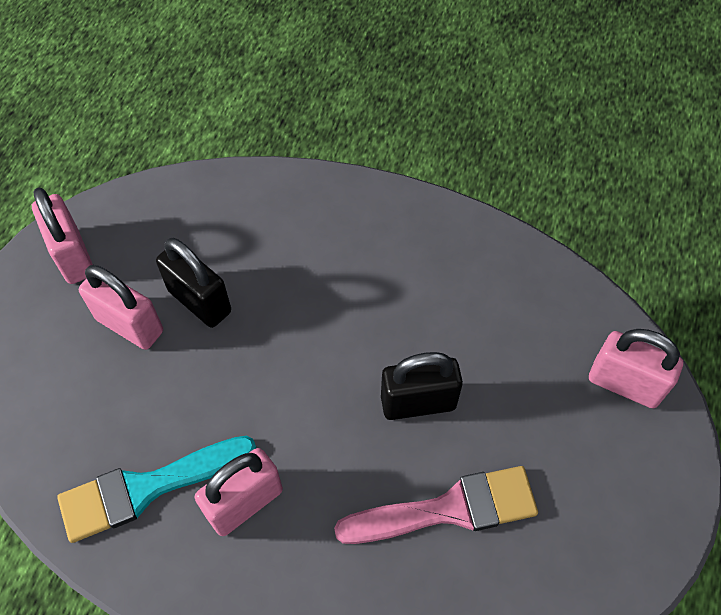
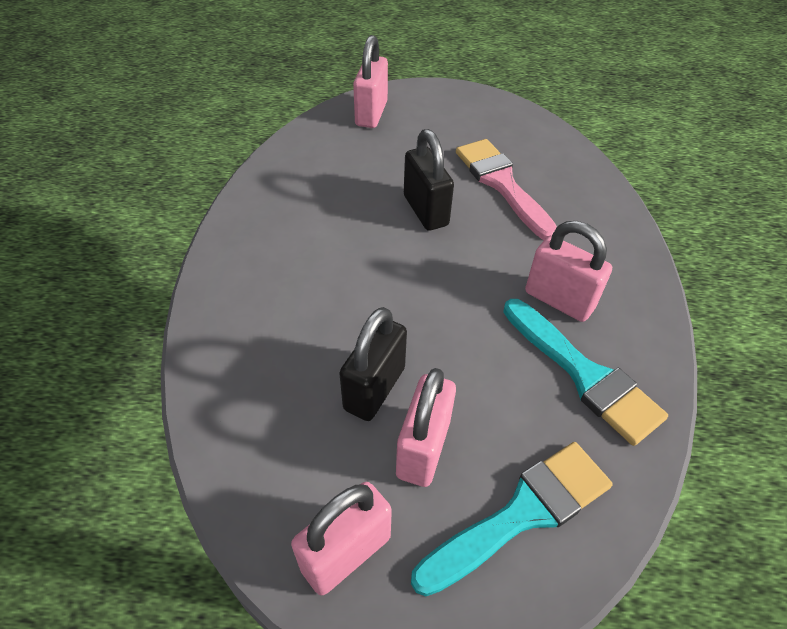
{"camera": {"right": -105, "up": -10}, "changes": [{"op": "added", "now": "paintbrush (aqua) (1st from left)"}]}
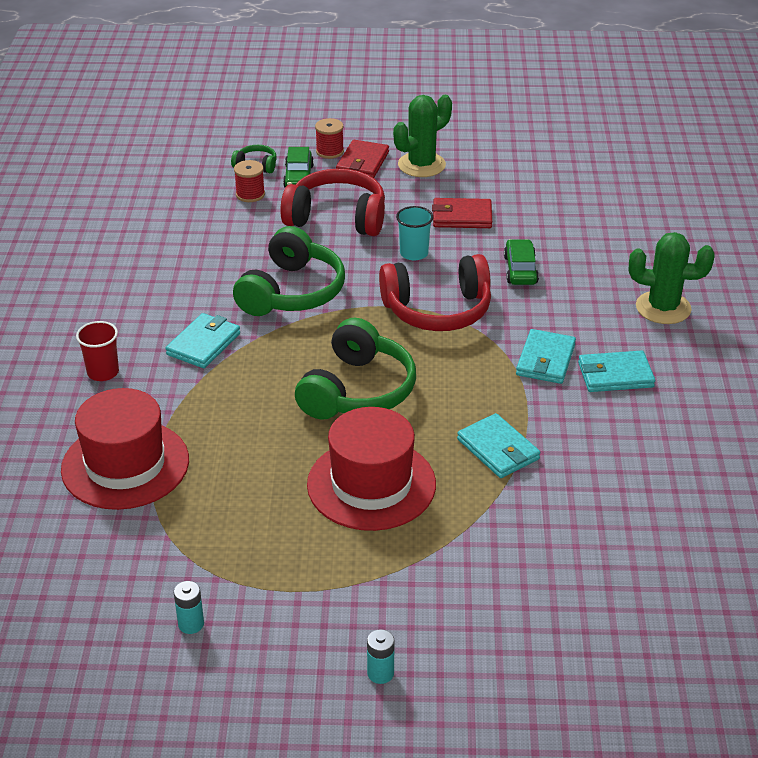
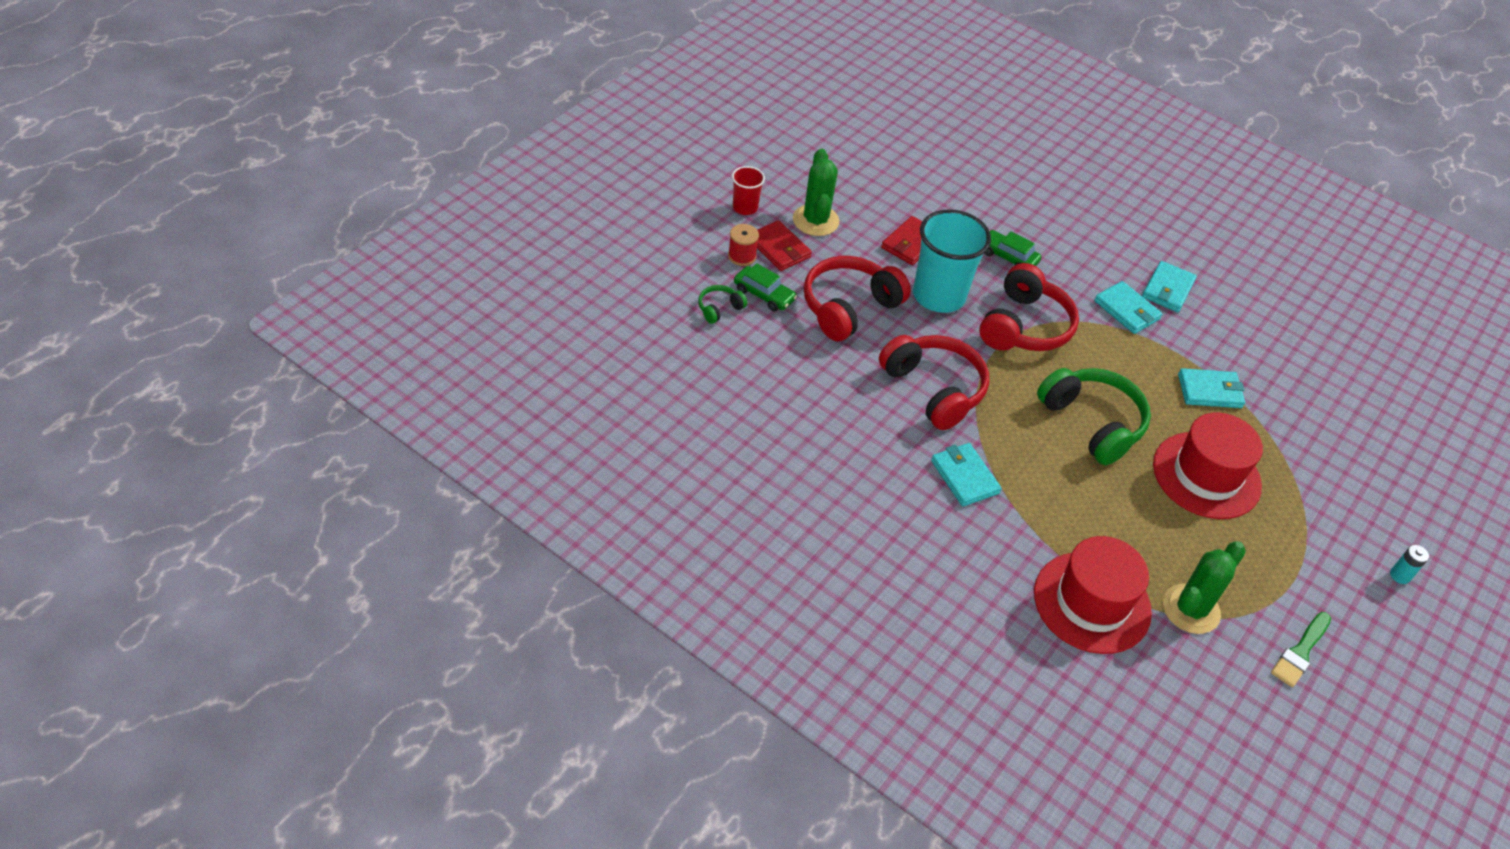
{"camera": {"right": -60, "up": 10}, "changes": [{"op": "removed", "was": "spool (crimson) (1st from left)"}, {"op": "resized", "was": "cup (aqua)", "ratio": 2.02}, {"op": "recoloured", "was": "headphones (leaf-green) (2nd from left)", "now": "headphones (crimson) (2nd from left)"}, {"op": "moved", "was": "cactus (leaf-green) (2nd from left)"}, {"op": "moved", "was": "cup (crimson)"}, {"op": "replaced", "was": "power cell (aqua) (1st from left)", "now": "paintbrush (leaf-green)"}]}
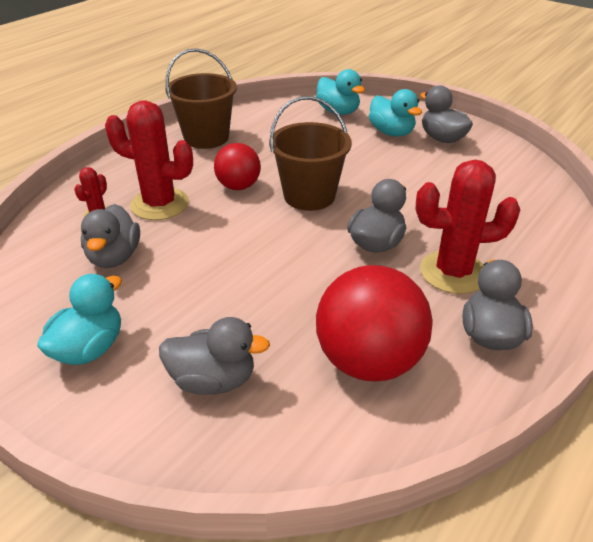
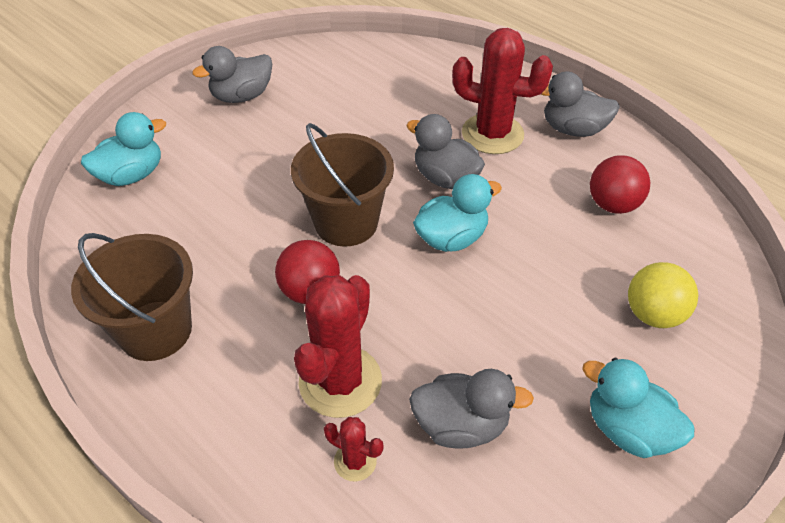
{"camera": {"right": -85, "up": 10}, "changes": [{"op": "moved", "was": "rubber duck (aqua) (3rd from left in the first image)", "now": "rubber duck (aqua) (2nd from left)"}, {"op": "turned", "was": "cactus (crimson) (3rd from left)", "clockwise": -75}, {"op": "resized", "was": "sphere (crimson) (2nd from left)", "ratio": 0.59}, {"op": "replaced", "was": "rubber duck (ash-grey) (2nd from left)", "now": "sphere (golden)"}]}
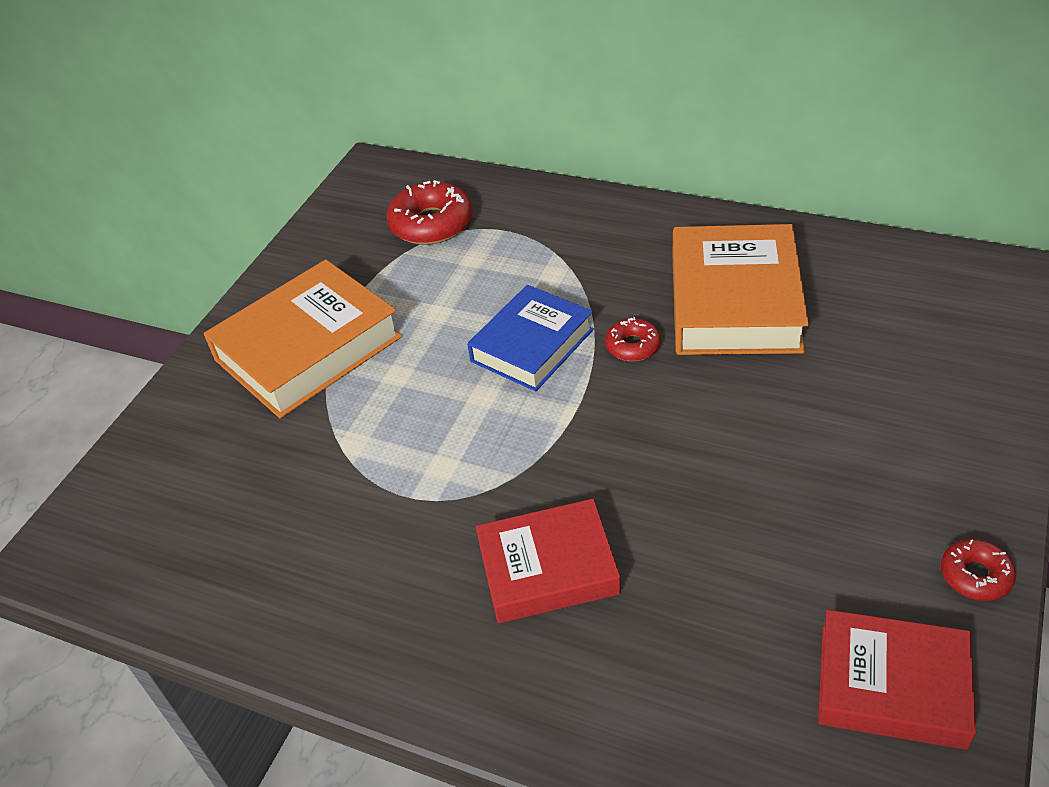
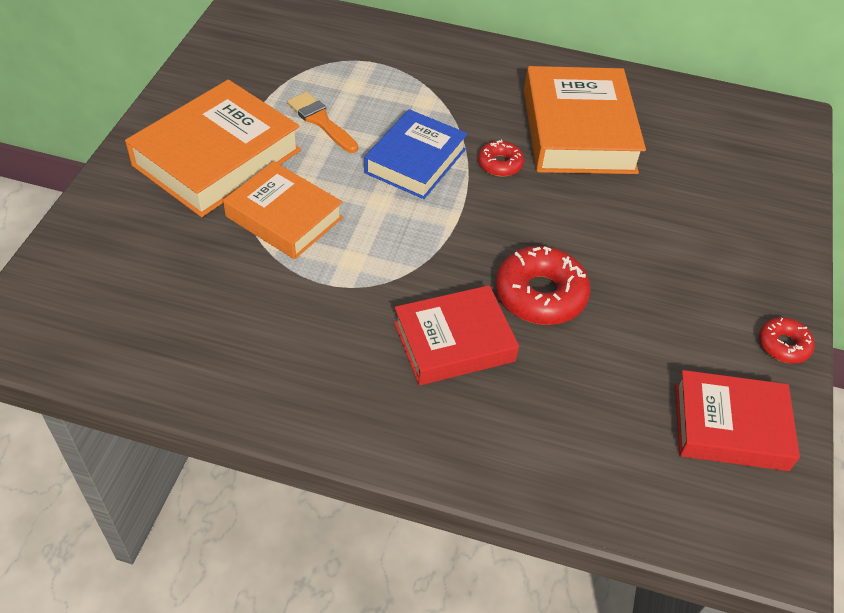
{"camera": {"right": -15, "up": 5}, "changes": [{"op": "moved", "was": "donut (crimson) (1st from left in the first image)", "now": "donut (crimson) (2nd from left)"}, {"op": "added", "now": "paintbrush (orange)"}, {"op": "added", "now": "hardback (orange) (2nd from left)"}]}
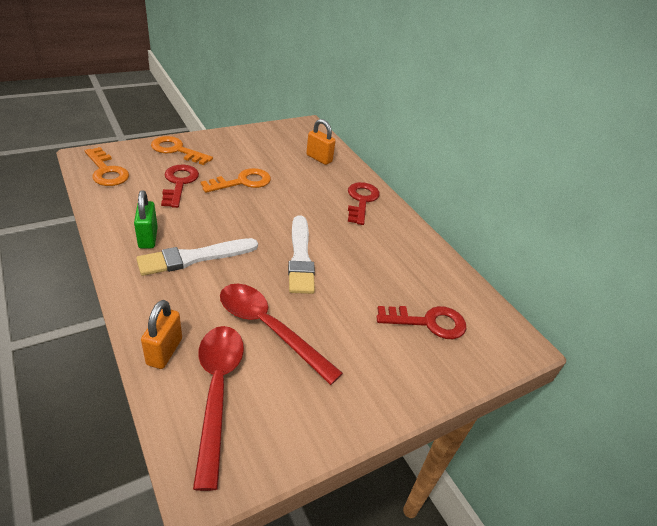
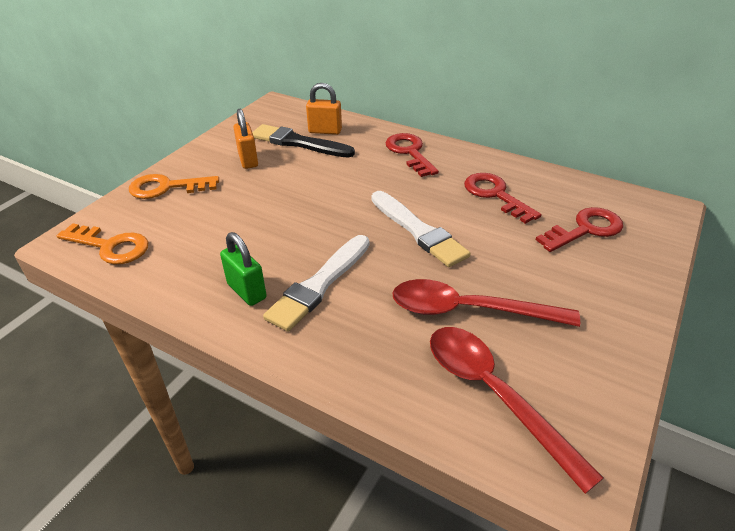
{"camera": {"right": -25, "up": 0}, "changes": [{"op": "moved", "was": "key (crimson) (1st from left in the first image)", "now": "key (crimson) (2nd from left)"}, {"op": "removed", "was": "key (orange) (3rd from left)"}, {"op": "moved", "was": "lock (orange) (1st from left)"}, {"op": "added", "now": "paintbrush (black)"}]}
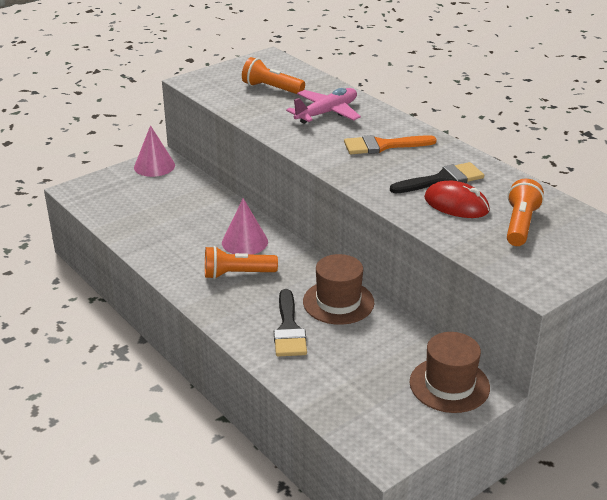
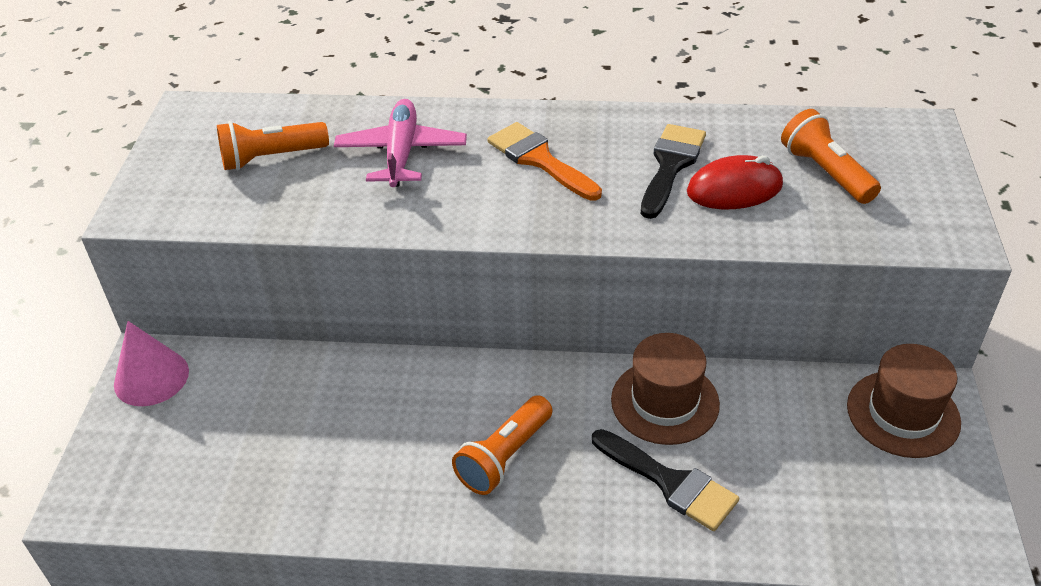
{"camera": {"right": -45, "up": 10}, "changes": [{"op": "turned", "was": "paintbrush (orange)", "clockwise": 105}, {"op": "removed", "was": "solid cone (pink) (2nd from left)"}]}
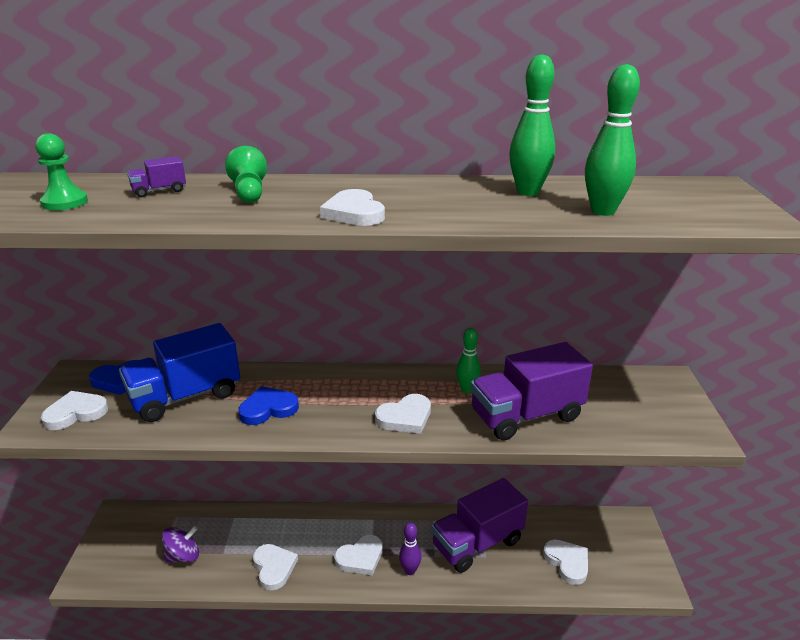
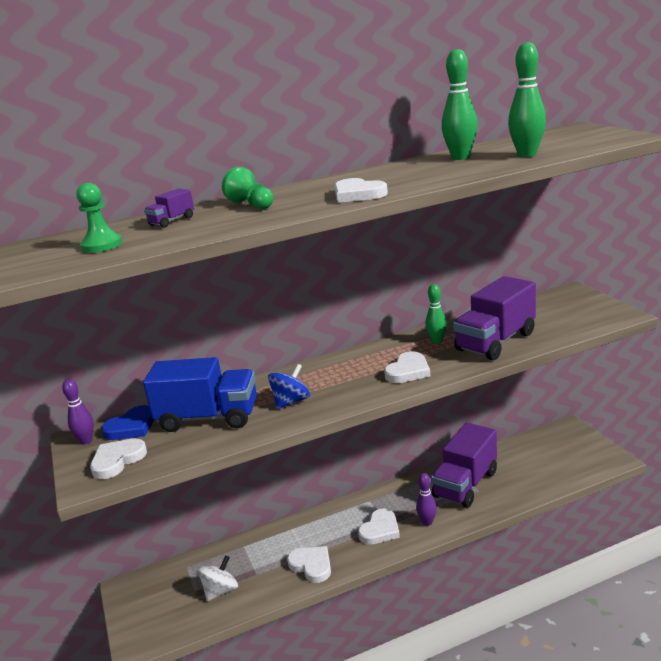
{"camera": {"right": -20, "up": -5}, "changes": [{"op": "turned", "was": "truck (blue)", "clockwise": -120}, {"op": "replaced", "was": "heart (blue) (2nd from left)", "now": "toy top (blue)"}, {"op": "recoloured", "was": "toy top (purple)", "now": "toy top (pure white)"}, {"op": "removed", "was": "heart (pure white) (6th from left)"}, {"op": "added", "now": "skittle (purple) (1st from left)"}]}
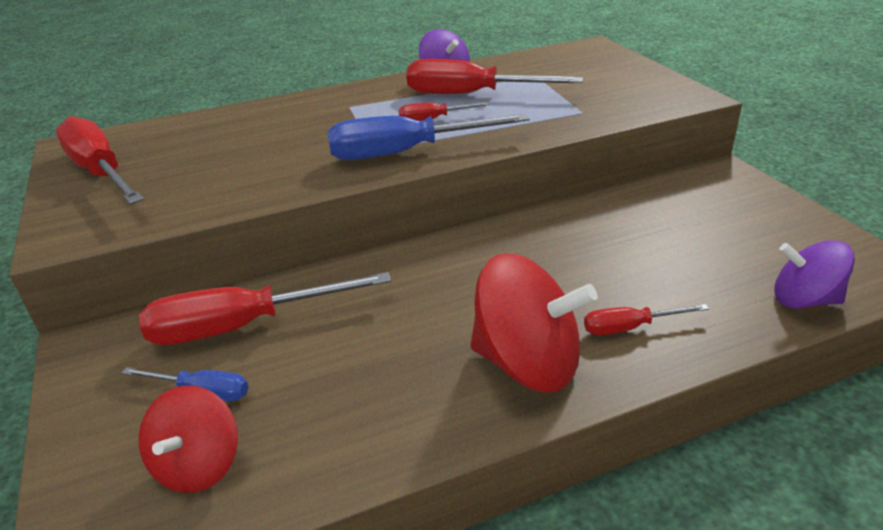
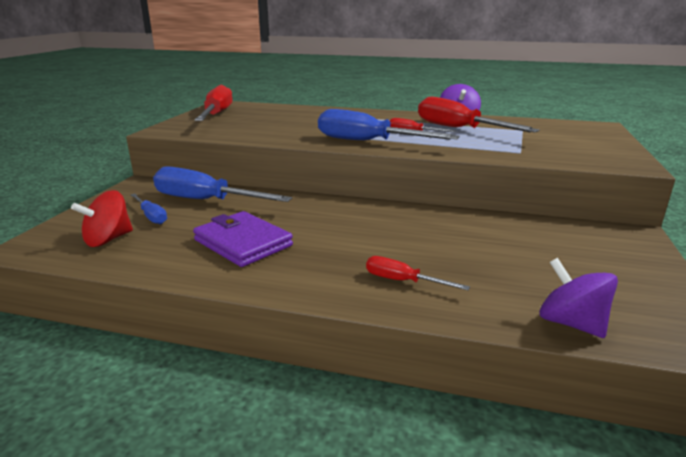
{"camera": {"right": 35, "up": -10}, "changes": [{"op": "removed", "was": "toy top (crimson) (2nd from left)"}, {"op": "recoloured", "was": "flat screwdriver (crimson) (2nd from left)", "now": "flat screwdriver (blue) (2nd from left)"}, {"op": "added", "now": "card wallet (purple)"}]}
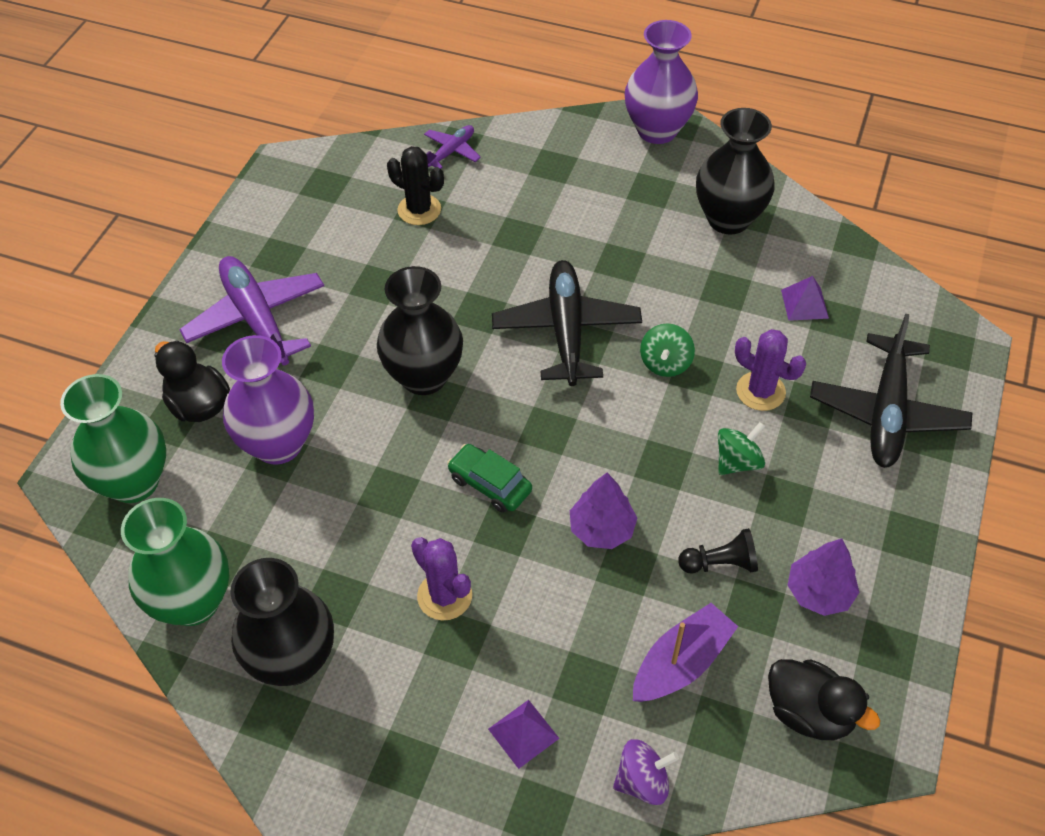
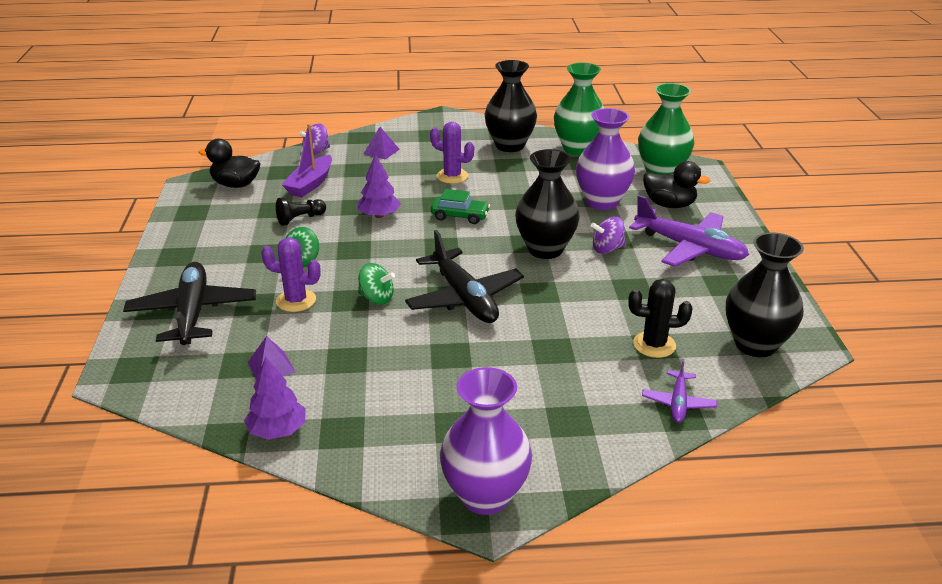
{"camera": {"right": 155, "up": -20}, "changes": [{"op": "moved", "was": "flower vase (black) (3rd from left)"}, {"op": "turned", "was": "toy top (leaf-green) (1st from left in the first image)", "clockwise": 120}, {"op": "moved", "was": "toy tree (purple) (2nd from left in the first image)", "now": "toy tree (purple) (1st from left)"}, {"op": "added", "now": "toy top (purple) (2nd from left)"}]}
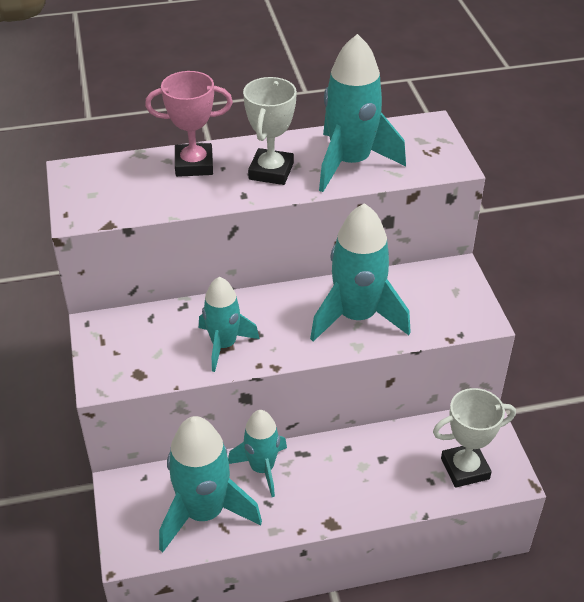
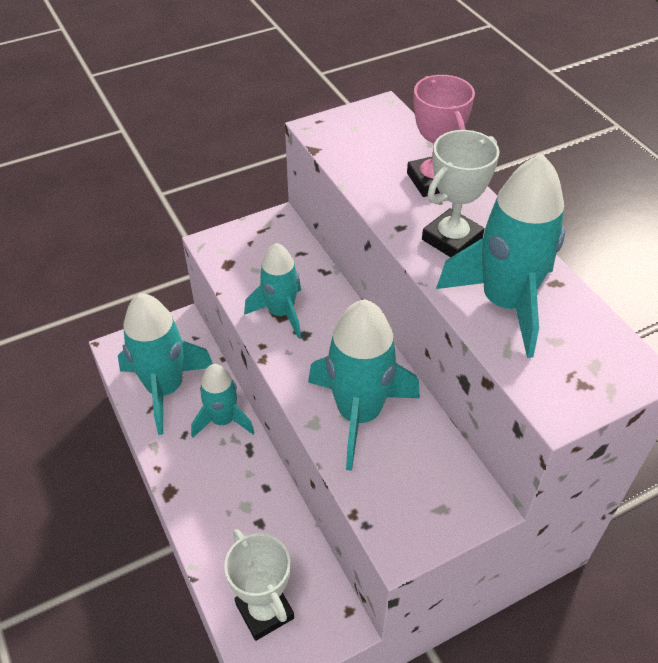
{"camera": {"right": 75, "up": 5}, "changes": [{"op": "turned", "was": "prize cup (pure white) (1st from left in the first image)", "clockwise": -45}]}
